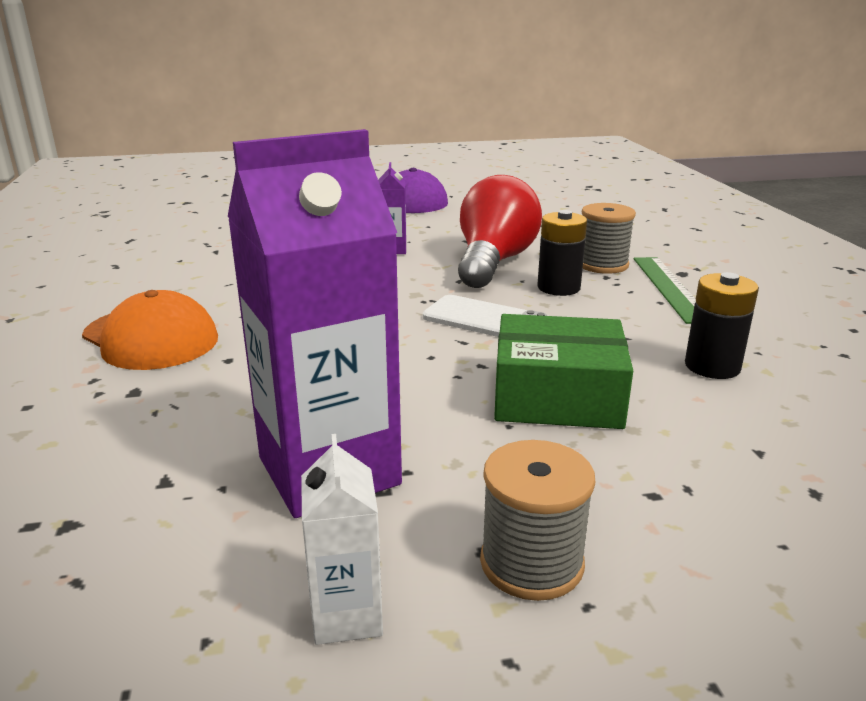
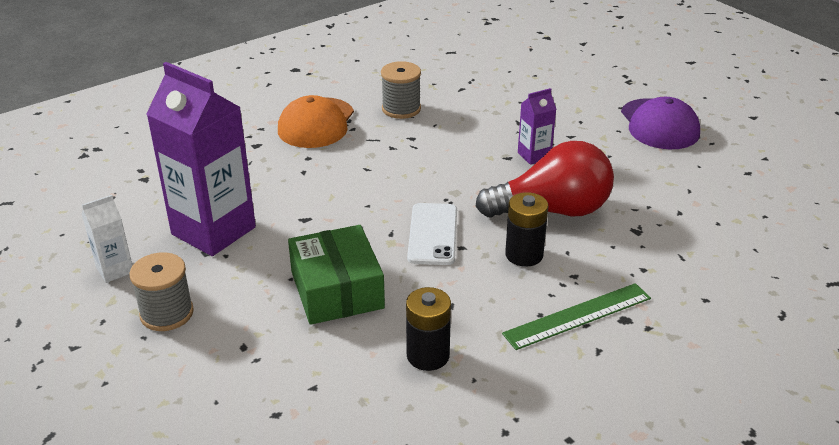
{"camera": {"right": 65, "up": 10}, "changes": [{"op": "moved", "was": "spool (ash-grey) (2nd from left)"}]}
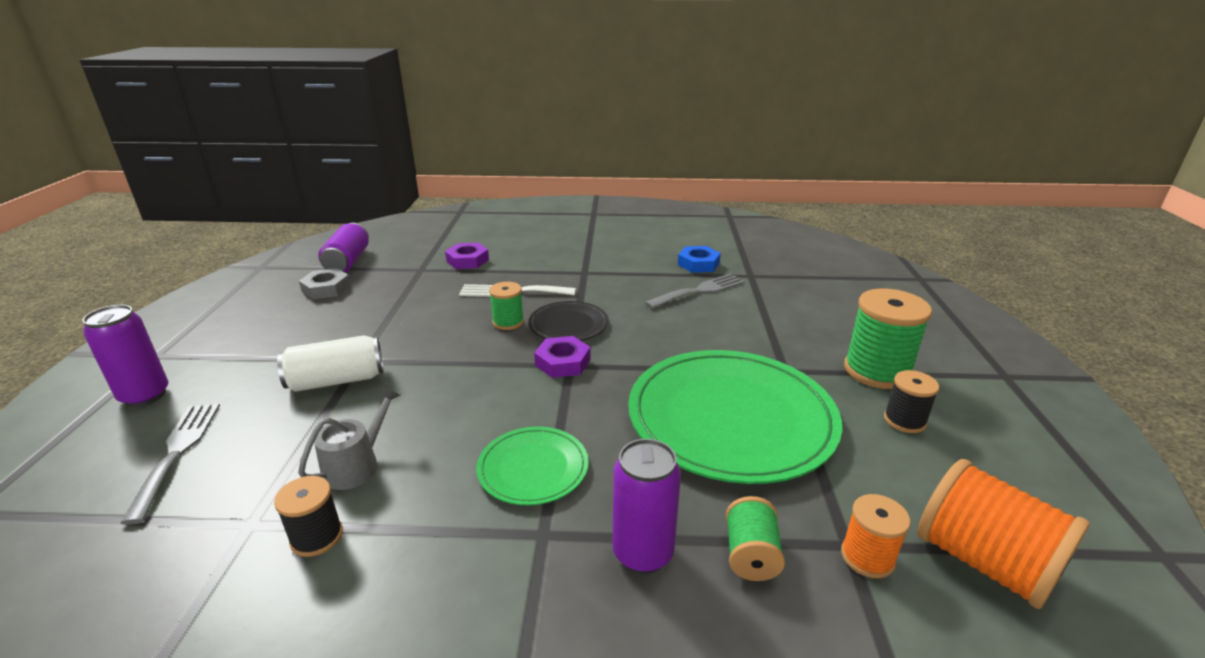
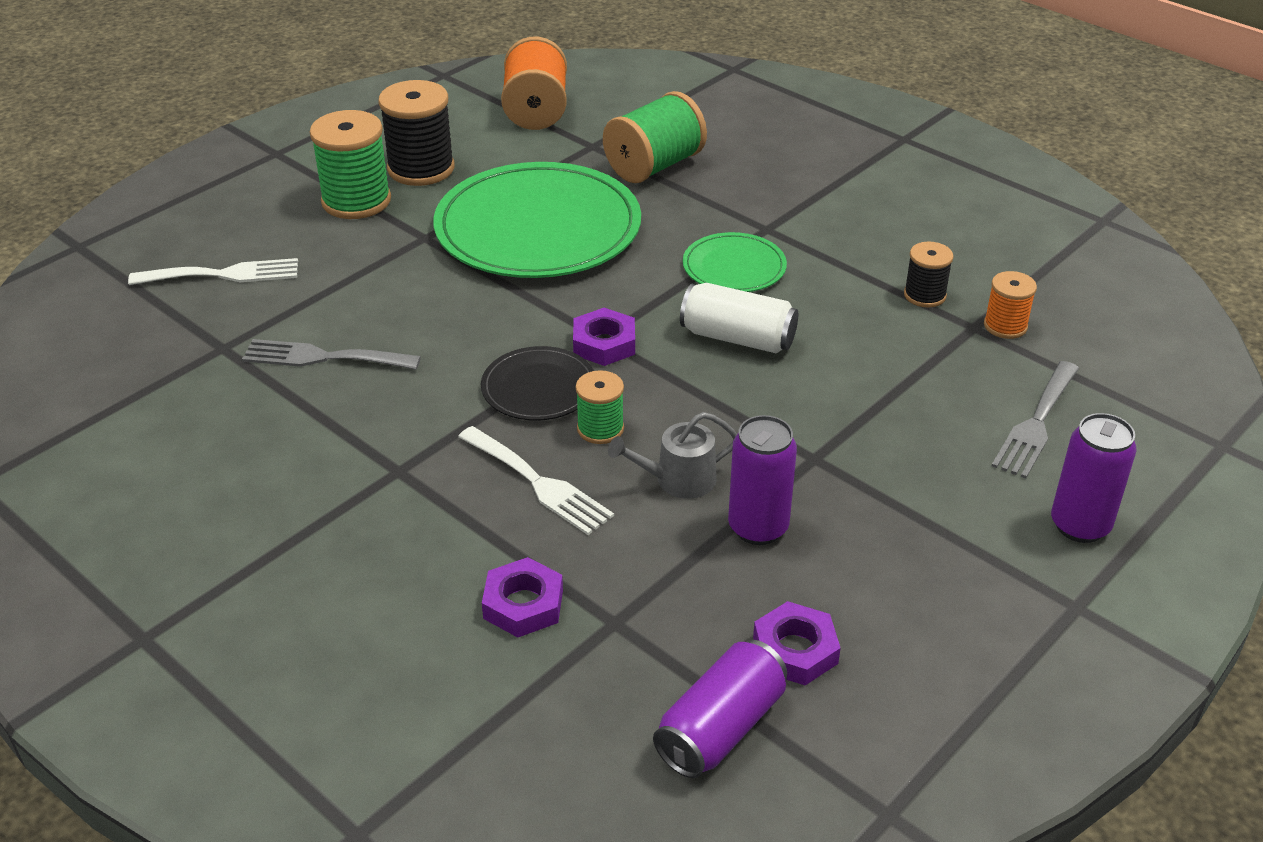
{"camera": {"right": -140, "up": 10}, "changes": [{"op": "removed", "was": "hexagon nut (blue)"}, {"op": "recoloured", "was": "hexagon nut (ash-grey)", "now": "hexagon nut (purple) (3rd from left)"}, {"op": "moved", "was": "can (pure white)"}, {"op": "resized", "was": "spool (black) (2nd from left in the first image)", "ratio": 1.79}, {"op": "moved", "was": "sprinkling can (ash-grey)"}, {"op": "moved", "was": "can (purple) (3rd from left in the first image)", "now": "can (purple) (2nd from left)"}, {"op": "moved", "was": "spool (orange) (1st from left in the first image)", "now": "spool (orange) (2nd from left)"}, {"op": "resized", "was": "spool (leaf-green) (2nd from left in the first image)", "ratio": 1.79}, {"op": "added", "now": "dinner fork (pure white) (1st from left)"}]}
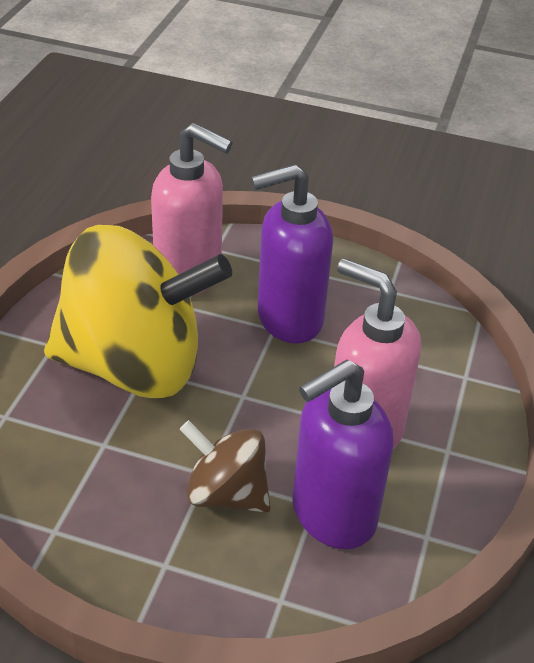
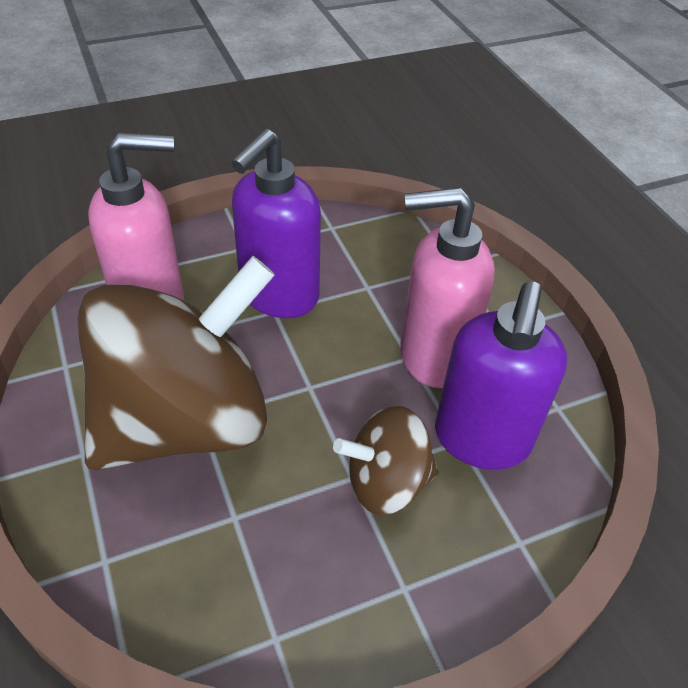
{"camera": {"right": -40, "up": 5}, "changes": [{"op": "recoloured", "was": "toy top (golden)", "now": "toy top (dark brown) (1st from left)"}]}
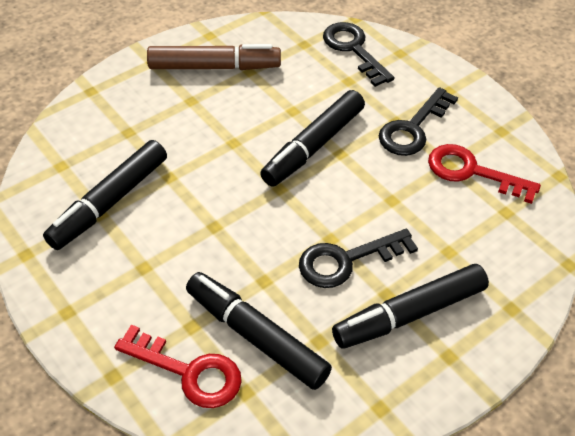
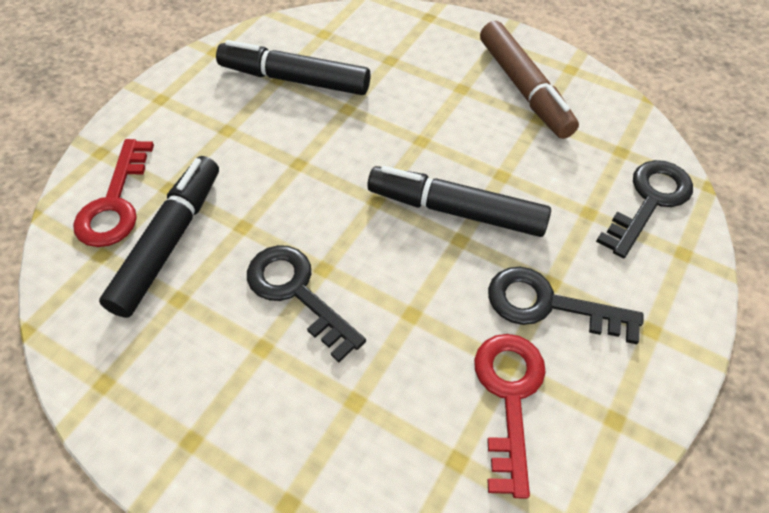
{"camera": {"right": 70, "up": 5}, "changes": [{"op": "removed", "was": "felt pen (black) (4th from left)"}]}
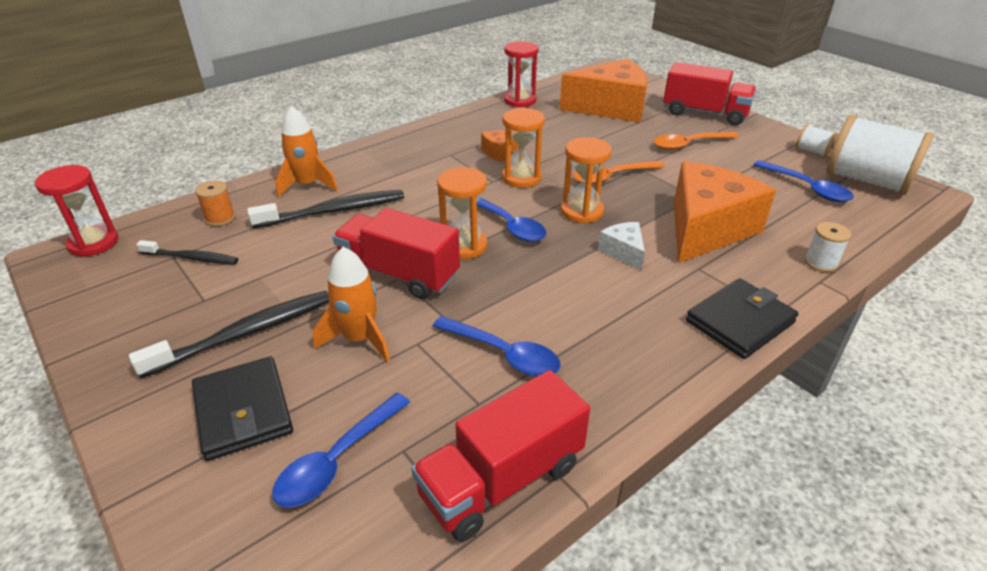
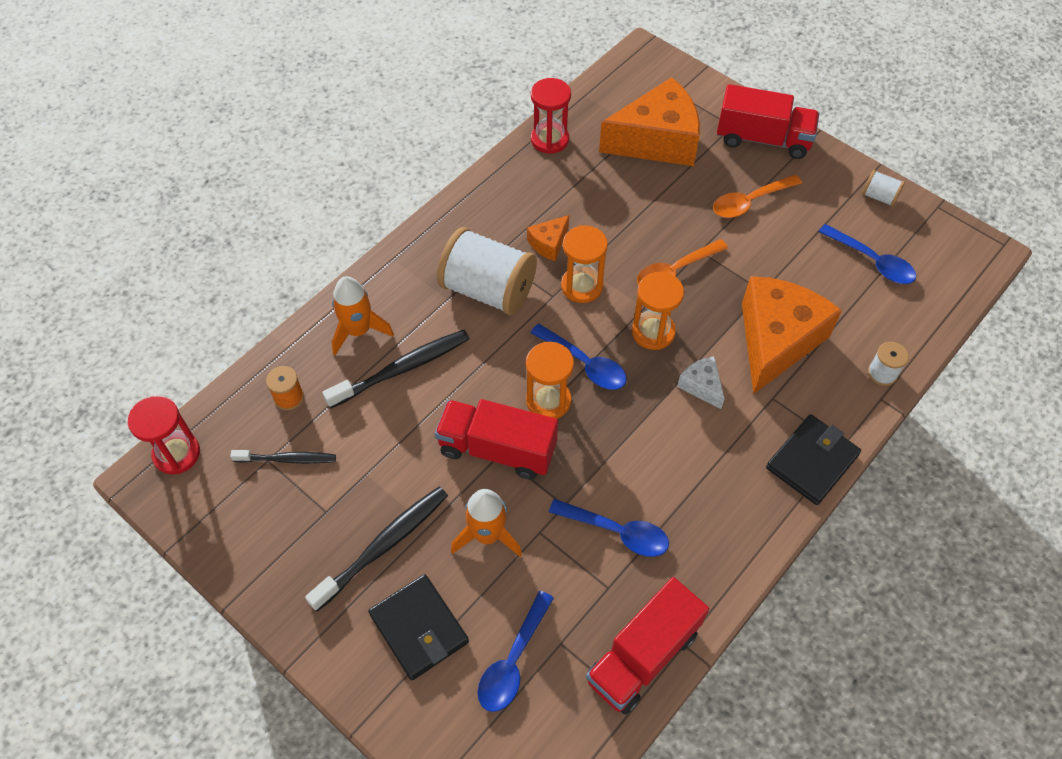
{"camera": {"right": -10, "up": 20}, "changes": [{"op": "moved", "was": "spool (pure white) (3rd from left in the first image)", "now": "spool (pure white) (1st from left)"}]}
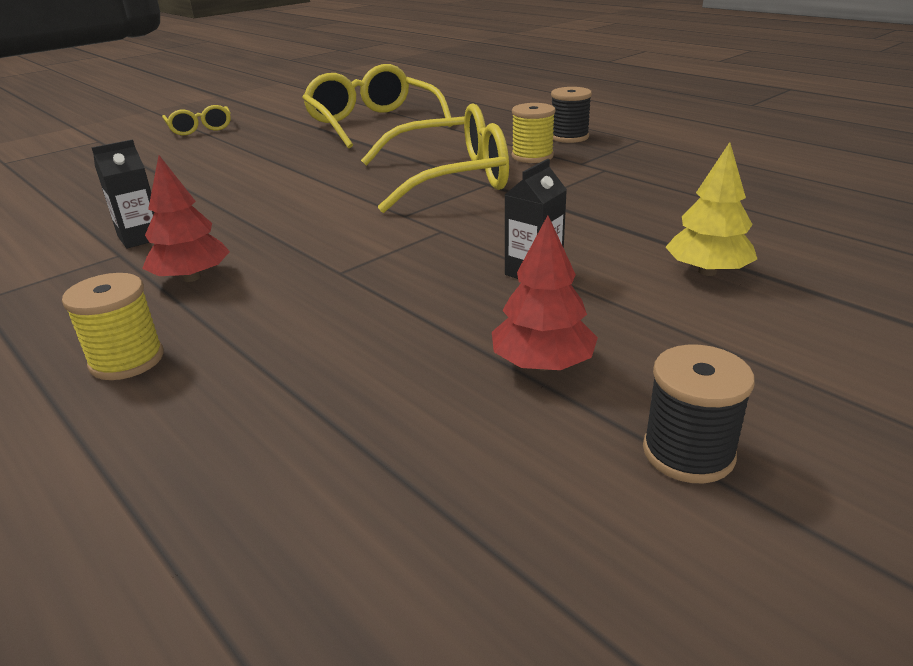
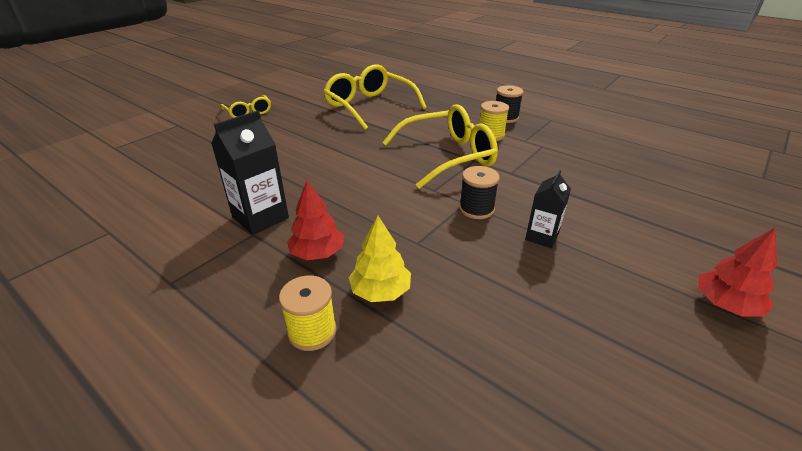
{"camera": {"right": -10, "up": 5}, "changes": [{"op": "resized", "was": "juice carton (black) (1st from left)", "ratio": 1.61}, {"op": "moved", "was": "toy tree (golden)"}, {"op": "moved", "was": "toy tree (crimson) (2nd from left)"}, {"op": "moved", "was": "spool (black) (2nd from left in the first image)", "now": "spool (black) (1st from left)"}]}
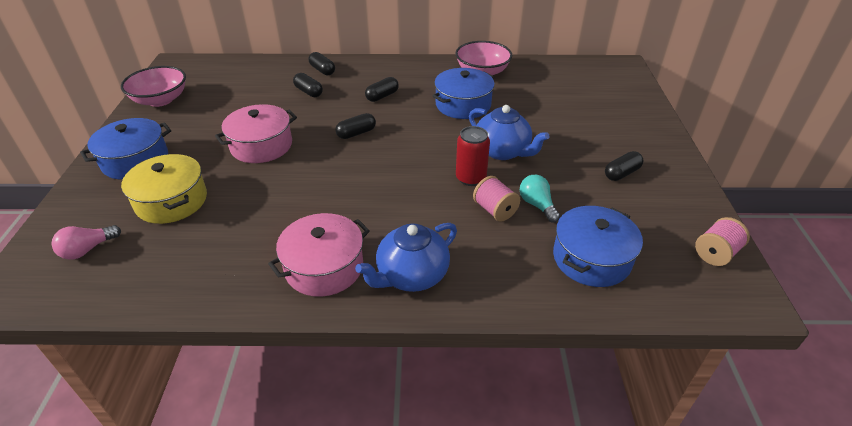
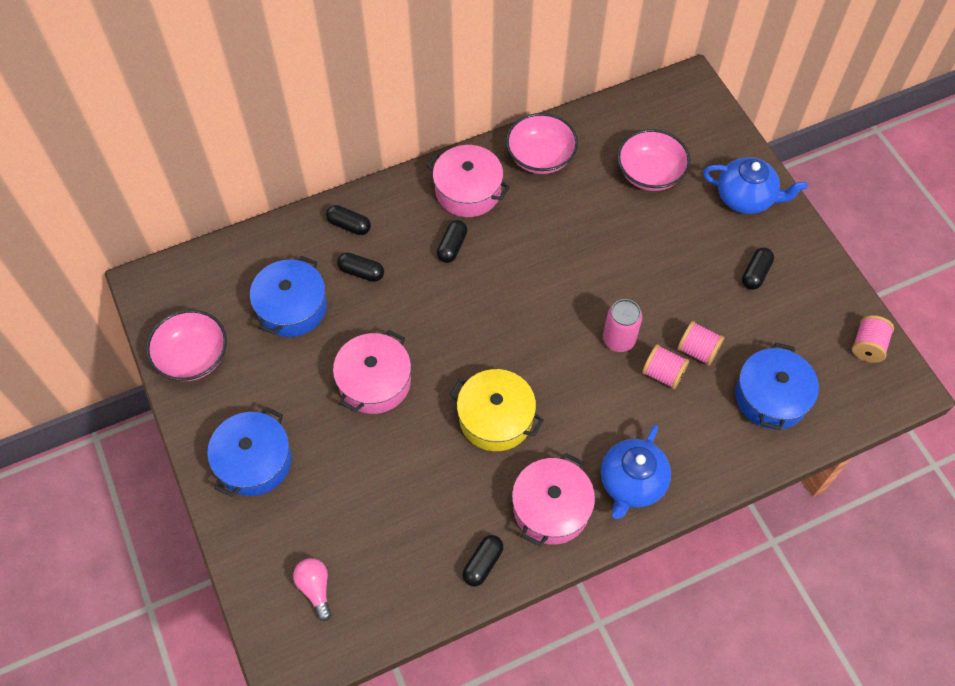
{"camera": {"right": -25, "up": 20}, "changes": [{"op": "moved", "was": "cooking pot (blue) (2nd from left)"}, {"op": "moved", "was": "tea pot (blue) (2nd from left)"}, {"op": "moved", "was": "pill shape (black) (3rd from left in the first image)", "now": "pill shape (black) (4th from left)"}, {"op": "recoloured", "was": "can (crimson)", "now": "can (pink)"}, {"op": "moved", "was": "cooking pot (golden)"}, {"op": "replaced", "was": "light bulb (aqua)", "now": "spool (pink) (2nd from left)"}, {"op": "turned", "was": "light bulb (pink)", "clockwise": 135}, {"op": "added", "now": "bowl (pink) (3rd from left)"}, {"op": "added", "now": "cooking pot (pink) (2nd from left)"}]}
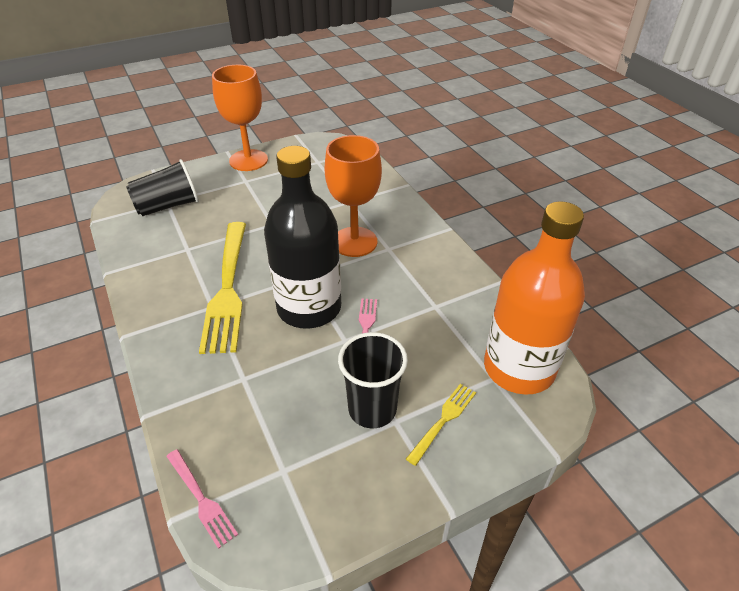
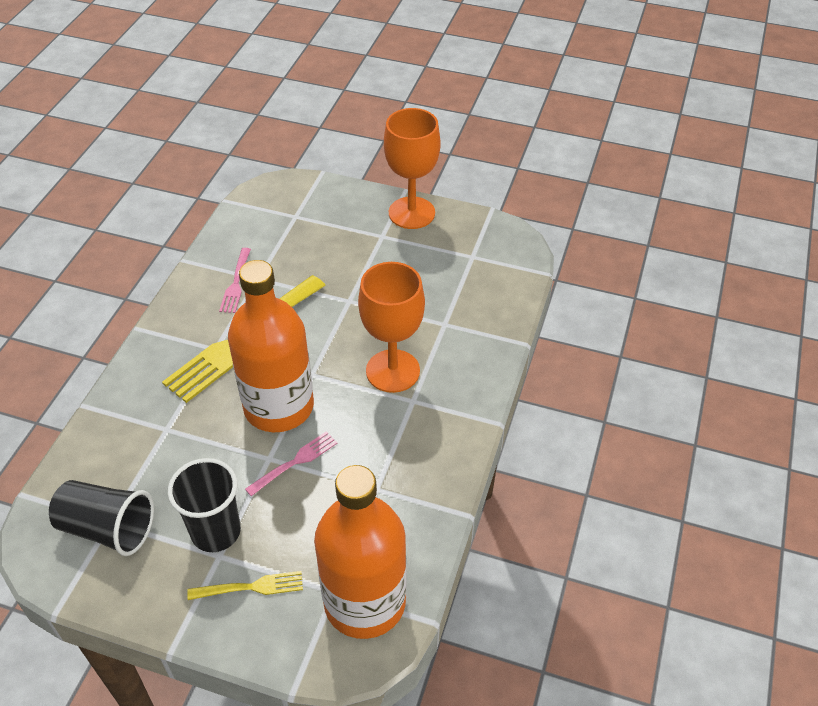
{"camera": {"right": 45, "up": 5}, "changes": [{"op": "recoloured", "was": "bottle (black)", "now": "bottle (orange) (1st from left)"}, {"op": "moved", "was": "cup (black) (1st from left)"}, {"op": "moved", "was": "dinner fork (pink) (1st from left)"}]}
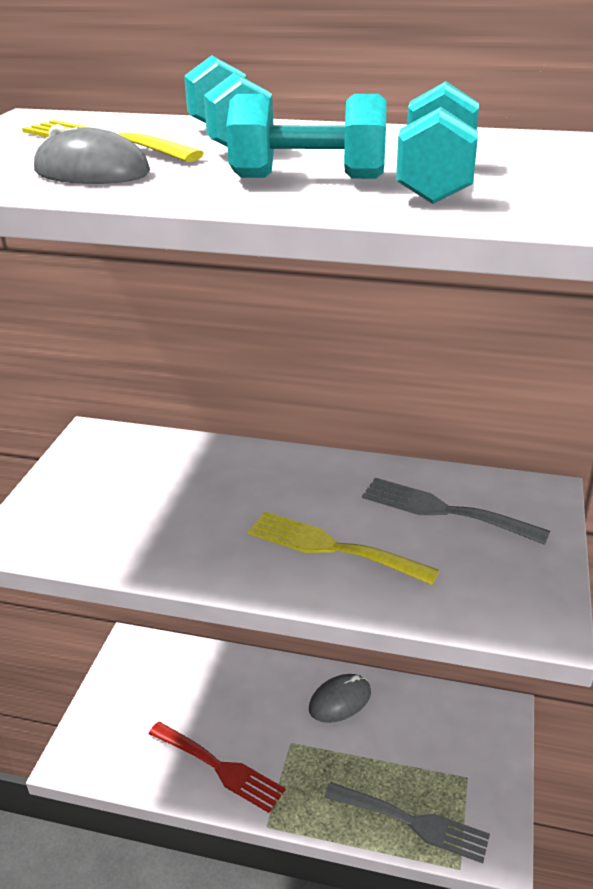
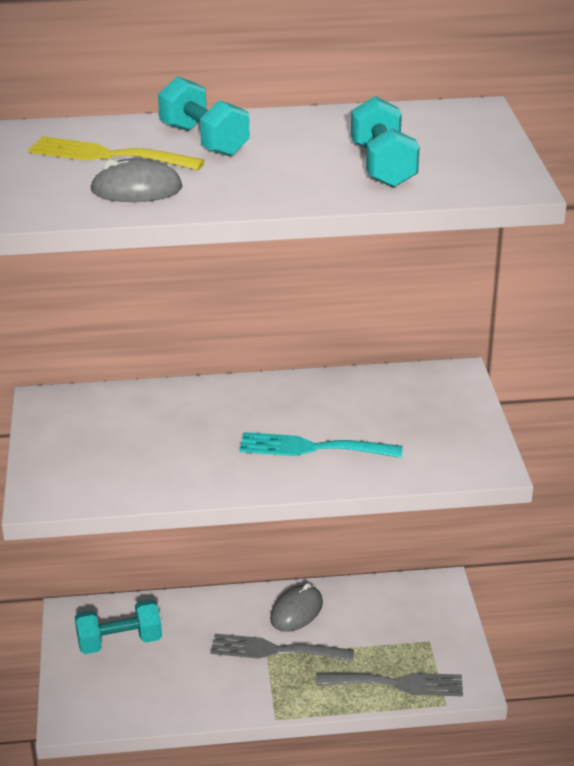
{"camera": {"right": -20, "up": 0}, "changes": [{"op": "moved", "was": "dumbbell (aqua) (2nd from left in the first image)", "now": "dumbbell (aqua) (1st from left)"}, {"op": "moved", "was": "dinner fork (ash-grey) (2nd from left in the first image)", "now": "dinner fork (ash-grey) (1st from left)"}, {"op": "recoloured", "was": "dinner fork (golden) (2nd from left)", "now": "dinner fork (aqua)"}, {"op": "removed", "was": "dinner fork (crimson)"}]}
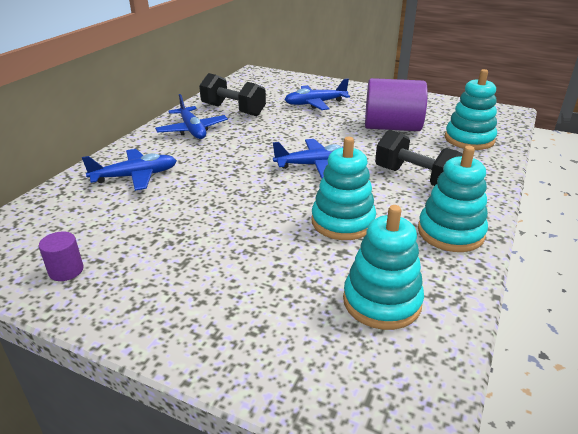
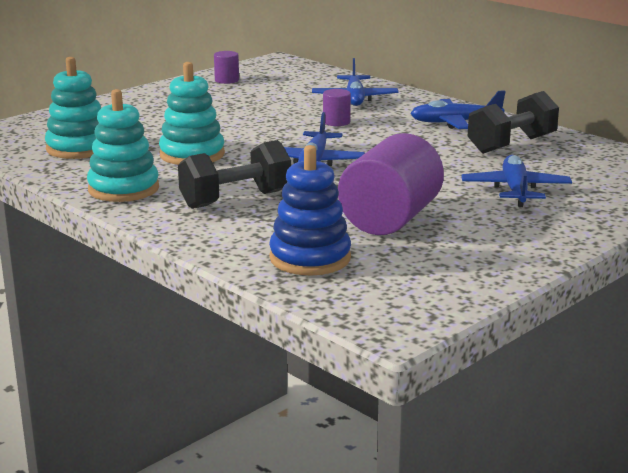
{"camera": {"right": 110, "up": -10}, "changes": [{"op": "recoloured", "was": "ring stacker (aqua) (4th from left)", "now": "ring stacker (blue)"}, {"op": "added", "now": "cylinder shape (purple) (2nd from left)"}]}
